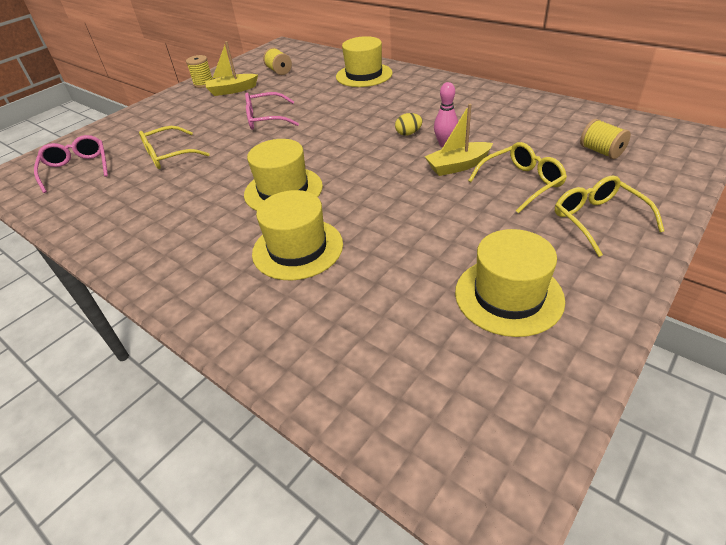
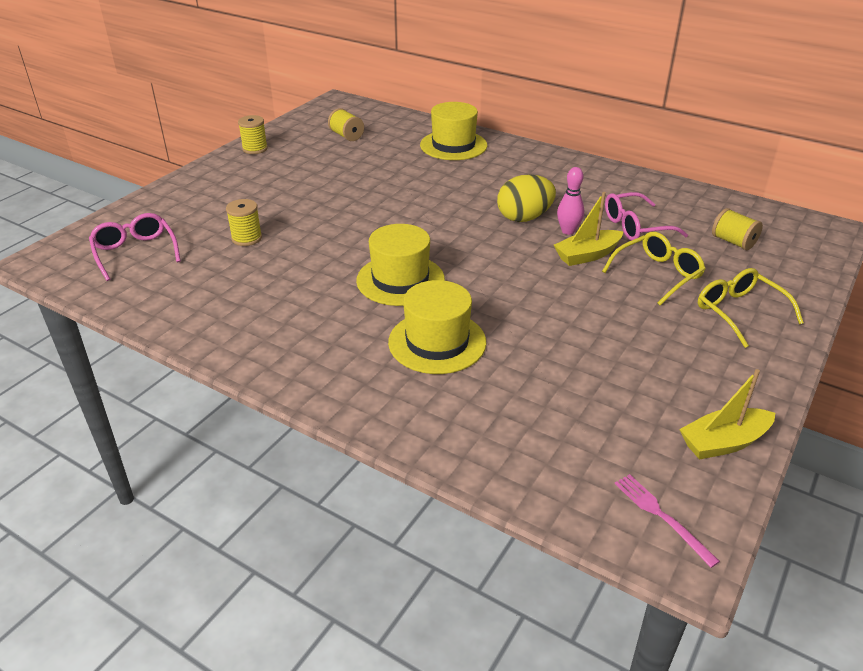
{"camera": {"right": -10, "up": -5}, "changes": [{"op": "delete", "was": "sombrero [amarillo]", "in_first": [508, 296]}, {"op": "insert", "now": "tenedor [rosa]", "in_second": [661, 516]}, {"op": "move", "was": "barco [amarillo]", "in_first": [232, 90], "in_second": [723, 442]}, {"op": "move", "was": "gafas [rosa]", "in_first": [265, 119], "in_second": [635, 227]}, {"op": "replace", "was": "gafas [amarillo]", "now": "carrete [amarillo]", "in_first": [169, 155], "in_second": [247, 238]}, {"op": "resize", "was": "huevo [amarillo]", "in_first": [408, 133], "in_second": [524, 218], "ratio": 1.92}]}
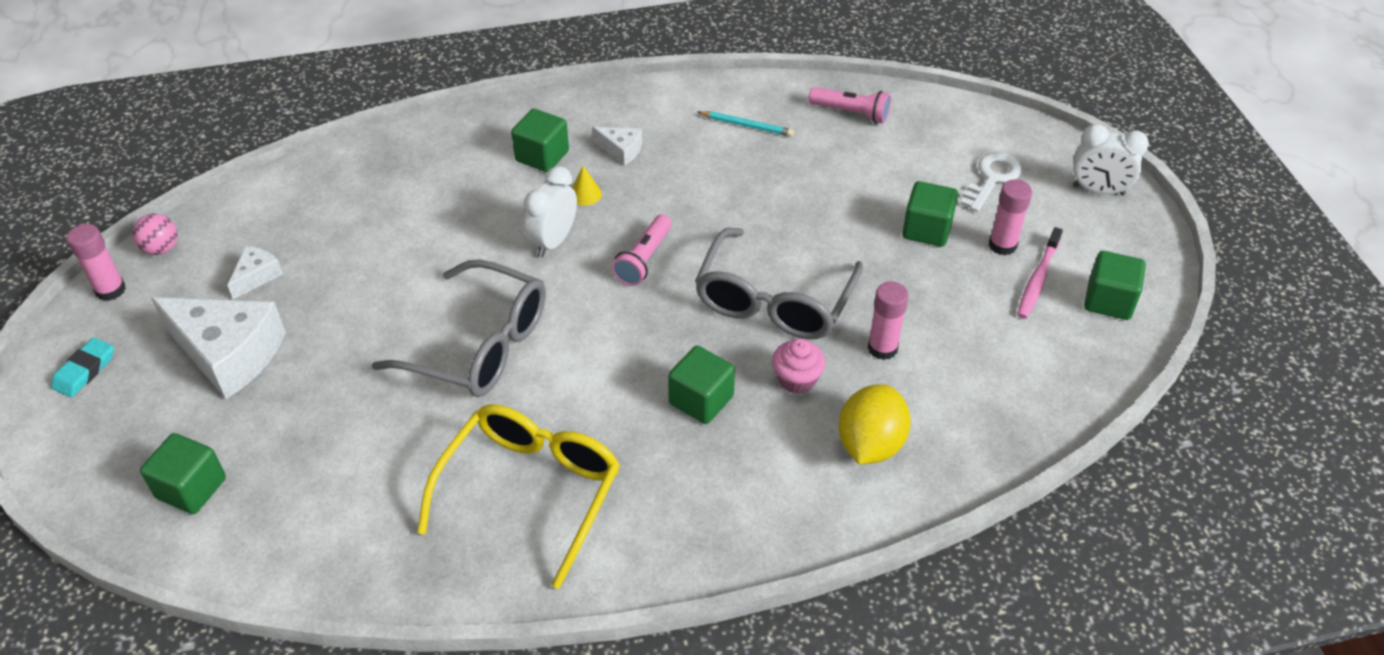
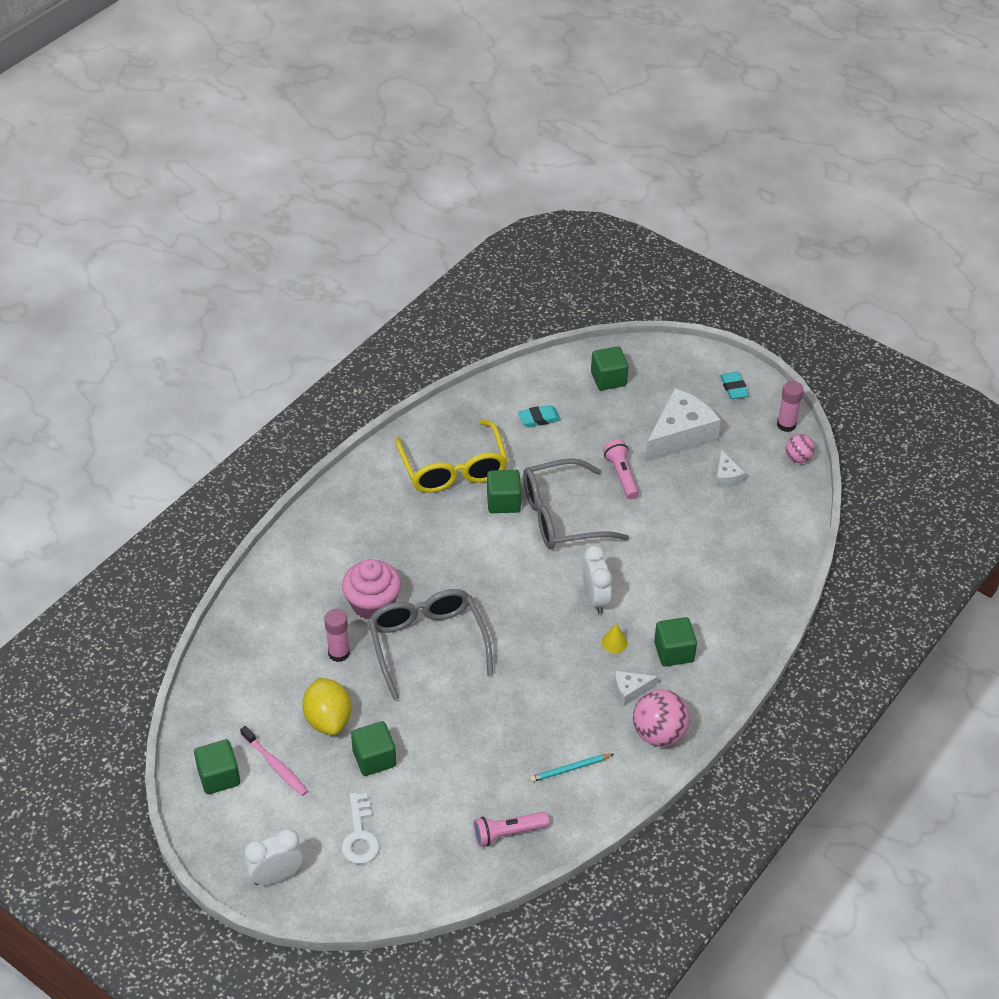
{"camera": {"right": 140, "up": 0}, "changes": [{"op": "delete", "was": "barra de pegamento [rosa]", "in_first": [1002, 245]}, {"op": "insert", "now": "goma de borrar [turquesa]", "in_second": [539, 418]}, {"op": "insert", "now": "pelota [rosa]", "in_second": [659, 733]}, {"op": "move", "was": "lámpara de mano [rosa]", "in_first": [644, 260], "in_second": [621, 475]}, {"op": "move", "was": "cubo [verde]", "in_first": [701, 400], "in_second": [503, 502]}, {"op": "move", "was": "limón [amarillo]", "in_first": [870, 444], "in_second": [328, 719]}, {"op": "rotate", "was": "queso [blanco]", "in_first": [229, 354], "in_second": [680, 435], "clockwise": 150}, {"op": "rotate", "was": "cepillo de dientes [rosa]", "in_first": [1038, 279], "in_second": [275, 765], "clockwise": 150}, {"op": "resize", "was": "magdalena [rosa]", "in_first": [797, 379], "in_second": [372, 604], "ratio": 1.61}]}
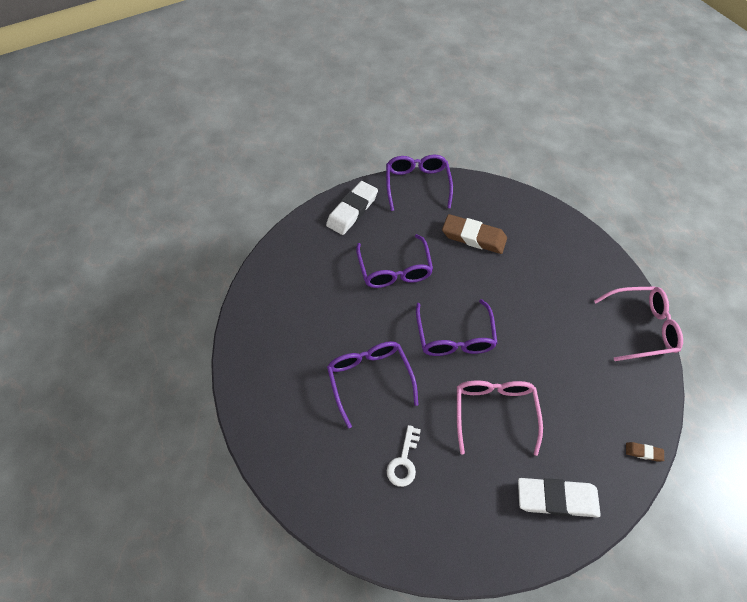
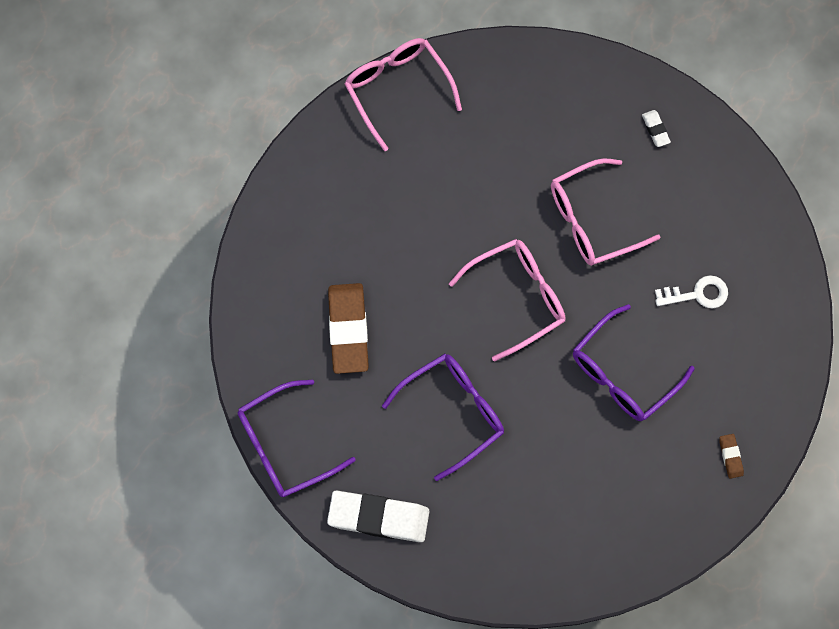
{"camera": {"right": -115, "up": 15}, "changes": [{"op": "move", "was": "goma de borrar [marrón]", "in_first": [643, 452], "in_second": [730, 456]}, {"op": "recolor", "was": "gafas [morado]", "now": "gafas [rosa]", "in_first": [454, 336], "in_second": [516, 298]}, {"op": "resize", "was": "goma de borrar [blanco]", "in_first": [556, 498], "in_second": [655, 129], "ratio": 0.44}]}
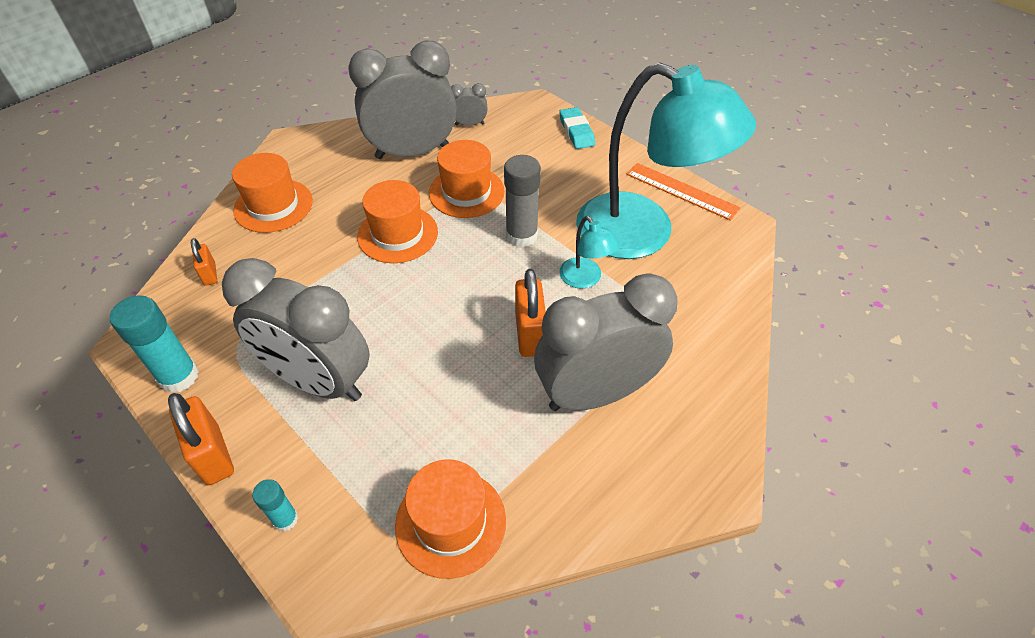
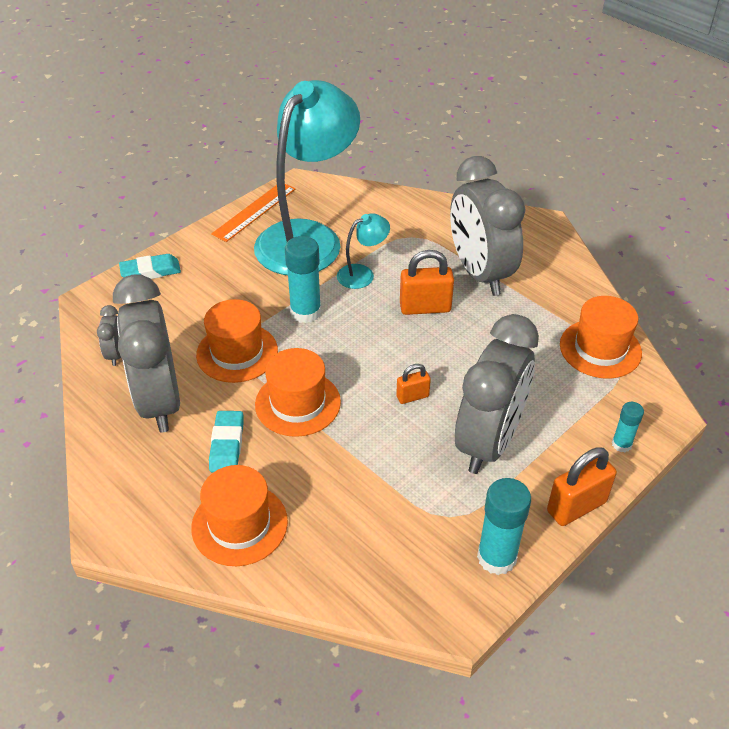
{"camera": {"right": -90, "up": -5}, "changes": [{"op": "insert", "now": "goma de borrar [turquesa]", "in_second": [227, 445]}, {"op": "move", "was": "candado [naranja]", "in_first": [210, 274], "in_second": [412, 396]}, {"op": "recolor", "was": "barra de pegamento [gris]", "now": "barra de pegamento [turquesa]", "in_first": [521, 235], "in_second": [305, 312]}]}
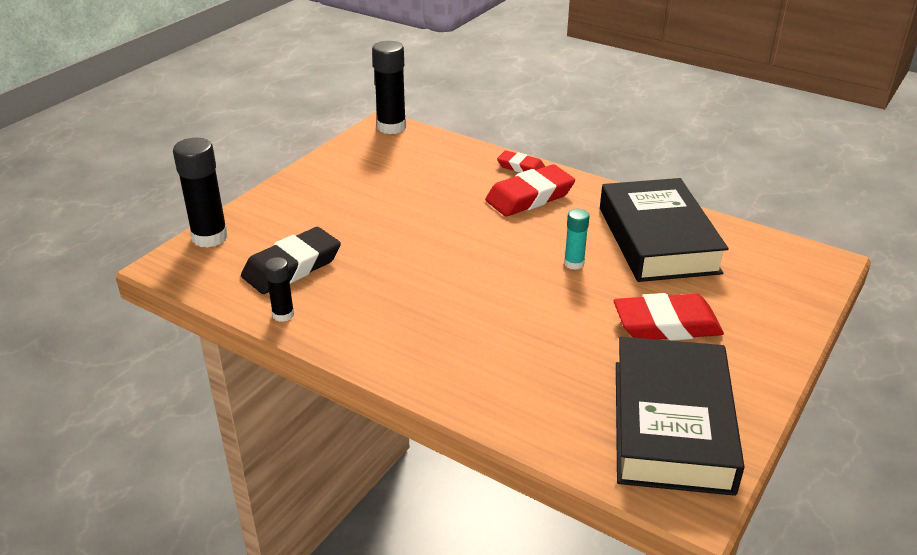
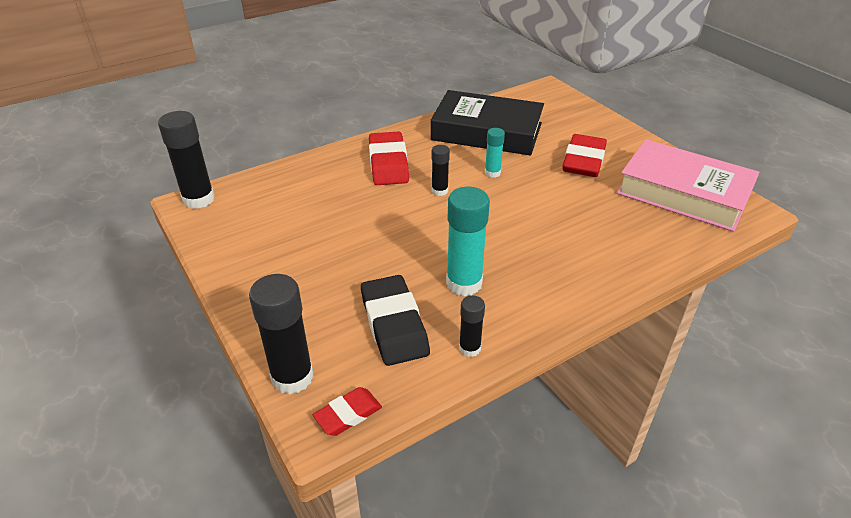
{"camera": {"right": -65, "up": 5}, "changes": [{"op": "insert", "now": "barra de pegamento [negro]", "in_second": [439, 191]}, {"op": "insert", "now": "barra de pegamento [turquesa]", "in_second": [464, 283]}, {"op": "move", "was": "goma de borrar [rojo]", "in_first": [521, 167], "in_second": [348, 414]}, {"op": "recolor", "was": "libro [negro]", "now": "libro [rosa]", "in_first": [671, 424], "in_second": [683, 193]}]}
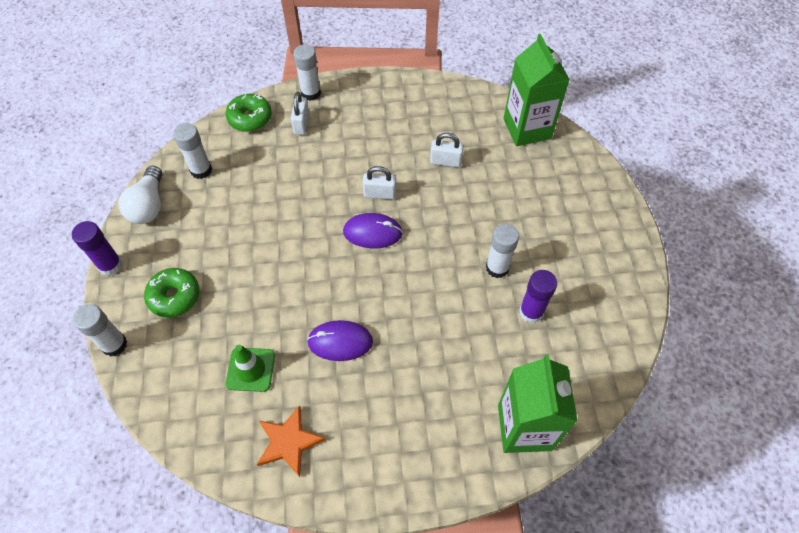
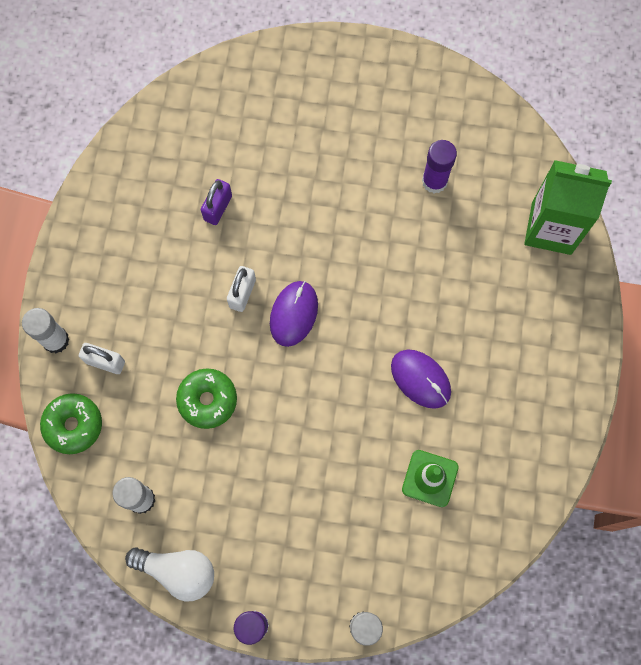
{"camera": {"right": -75, "up": 15}, "changes": [{"op": "delete", "was": "estrella [naranja]", "in_first": [289, 442]}, {"op": "delete", "was": "barra de pegamento [blanco]", "in_first": [497, 268]}, {"op": "delete", "was": "cartón de leche [verde]", "in_first": [527, 129]}, {"op": "move", "was": "rosquilla [verde]", "in_first": [174, 296], "in_second": [207, 400]}, {"op": "recolor", "was": "candado [blanco]", "now": "candado [morado]", "in_first": [445, 161], "in_second": [218, 208]}, {"op": "rotate", "was": "ratón [morado]", "in_first": [340, 342], "in_second": [420, 379], "clockwise": -60}]}
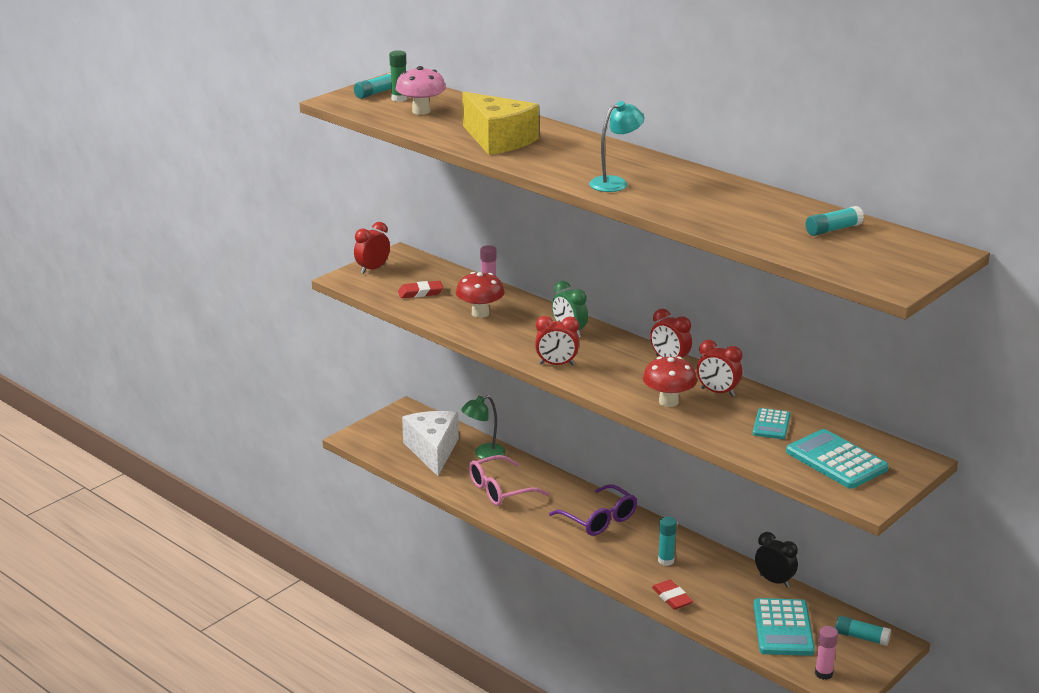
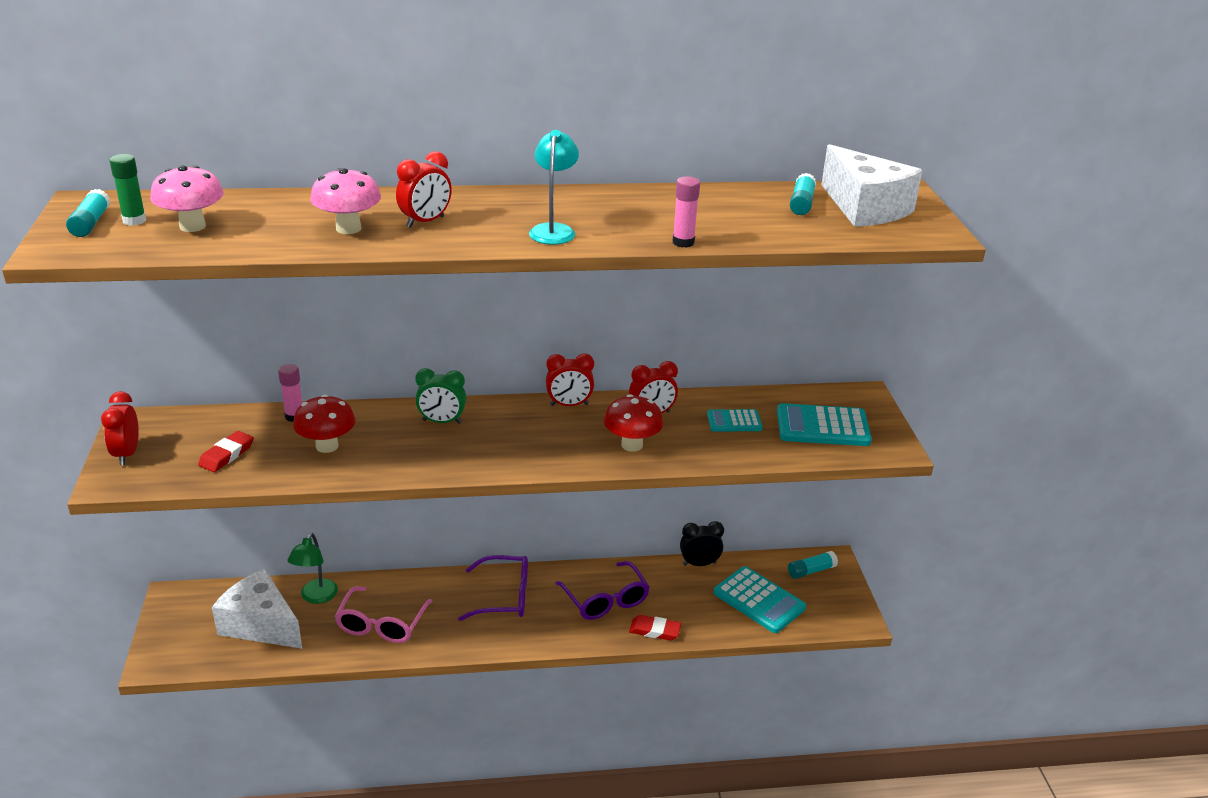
{"camera": {"right": -50, "up": 5}, "changes": [{"op": "insert", "now": "queso [blanco]", "in_second": [865, 208]}, {"op": "move", "was": "despertador [rojo]", "in_first": [556, 364], "in_second": [425, 222]}, {"op": "move", "was": "barra de pegamento [rosa]", "in_first": [823, 674], "in_second": [683, 242]}, {"op": "replace", "was": "queso [amarillo]", "now": "seta [rosa]", "in_first": [498, 140], "in_second": [348, 228]}, {"op": "replace", "was": "barra de pegamento [turquesa]", "now": "gafas [morado]", "in_first": [666, 561], "in_second": [605, 600]}, {"op": "rotate", "was": "calculadora [turquesa]", "in_first": [771, 424], "in_second": [734, 421], "clockwise": 120}]}
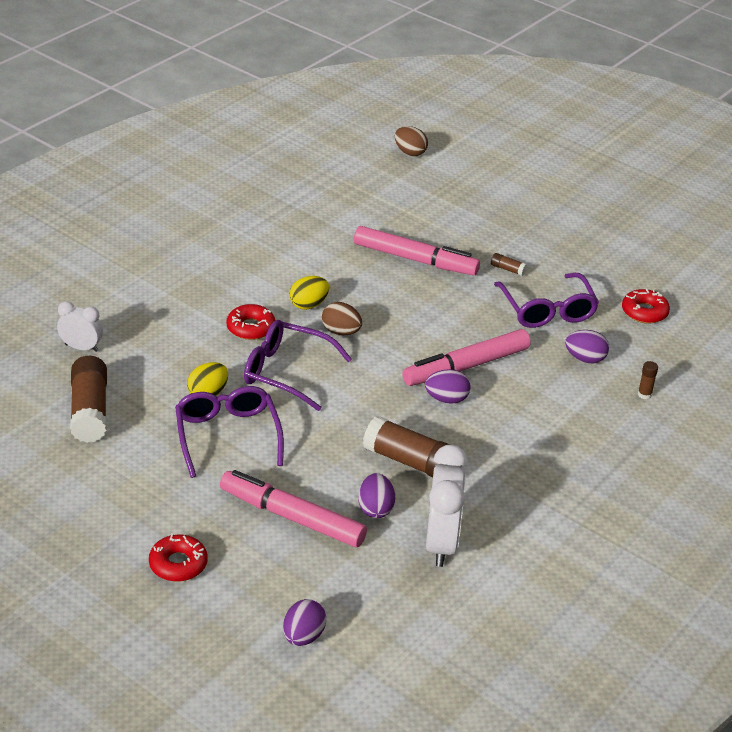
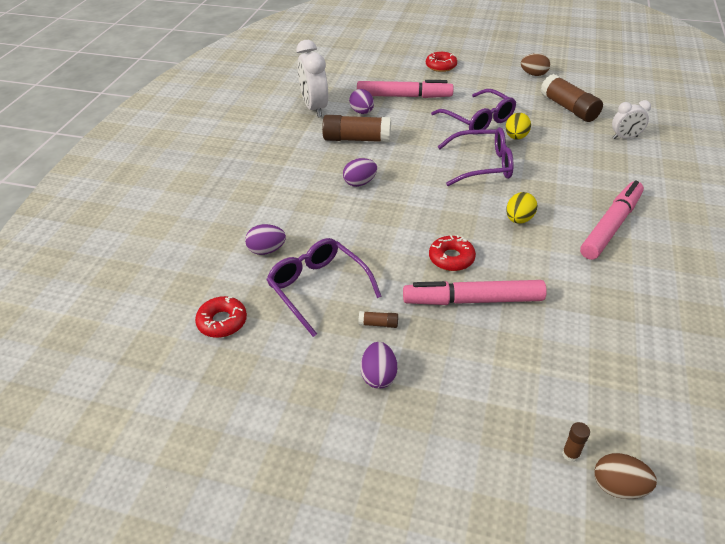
{"camera": {"right": 160, "up": 5}, "changes": [{"op": "move", "was": "rosquilla [rojo]", "in_first": [251, 328], "in_second": [451, 258]}, {"op": "move", "was": "huevo [morado]", "in_first": [303, 636], "in_second": [378, 376]}, {"op": "move", "was": "huevo [marrón]", "in_first": [341, 332], "in_second": [533, 74]}, {"op": "move", "was": "rotulador [rosa]", "in_first": [466, 366], "in_second": [611, 226]}, {"op": "move", "was": "barra de pegamento [marrón]", "in_first": [644, 394], "in_second": [570, 454]}]}
